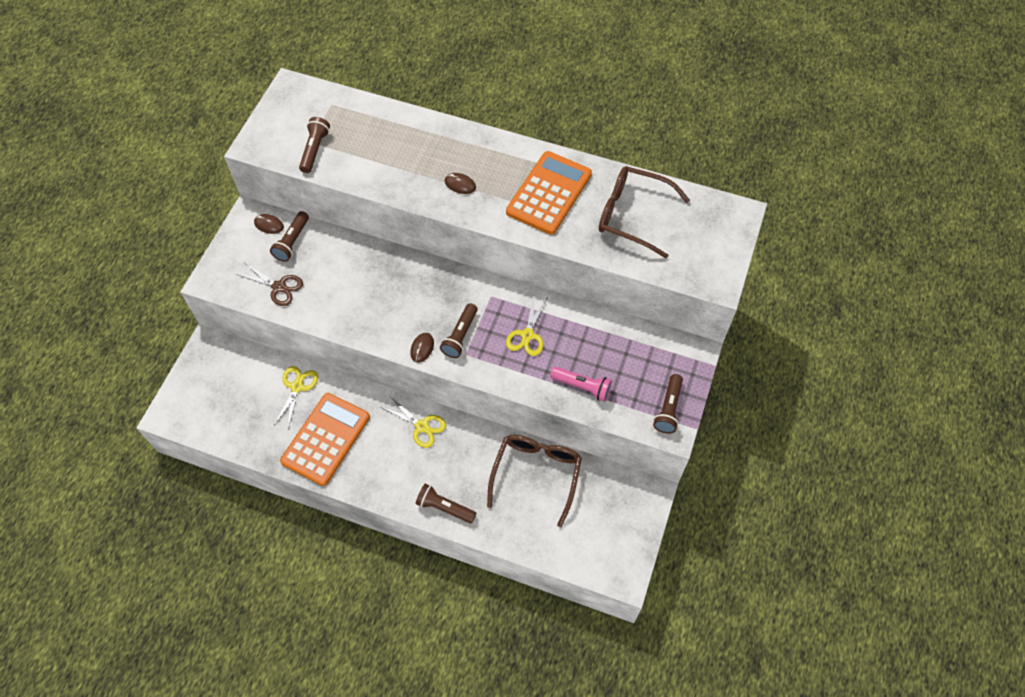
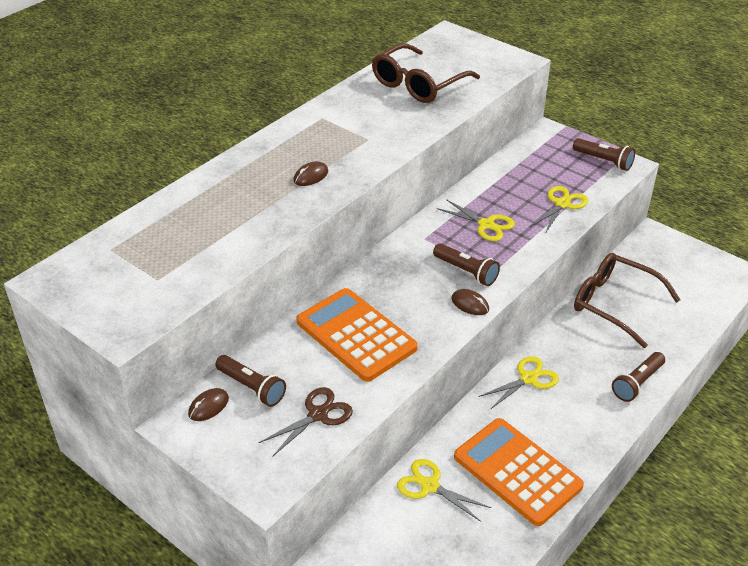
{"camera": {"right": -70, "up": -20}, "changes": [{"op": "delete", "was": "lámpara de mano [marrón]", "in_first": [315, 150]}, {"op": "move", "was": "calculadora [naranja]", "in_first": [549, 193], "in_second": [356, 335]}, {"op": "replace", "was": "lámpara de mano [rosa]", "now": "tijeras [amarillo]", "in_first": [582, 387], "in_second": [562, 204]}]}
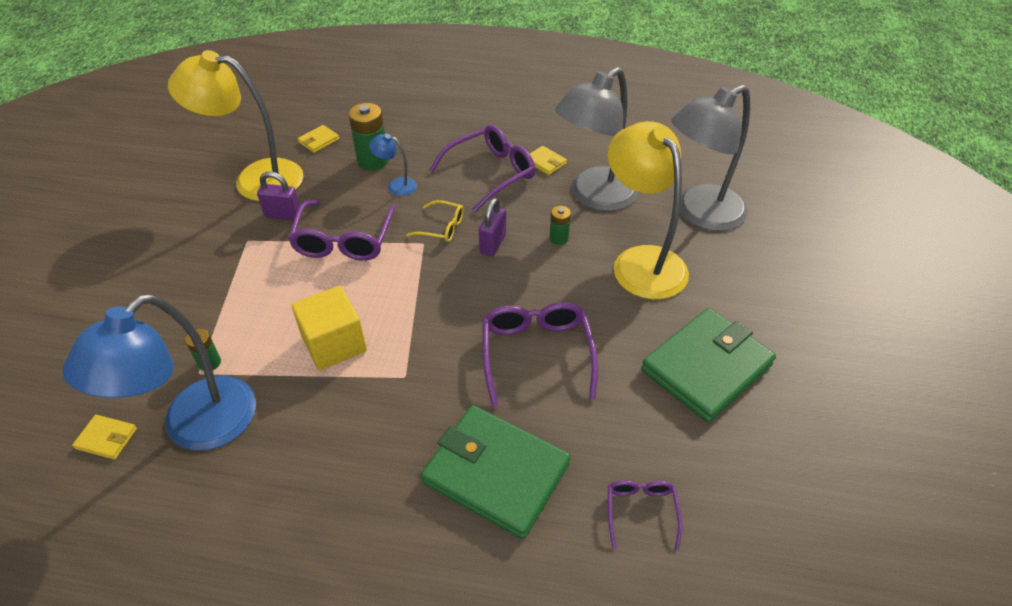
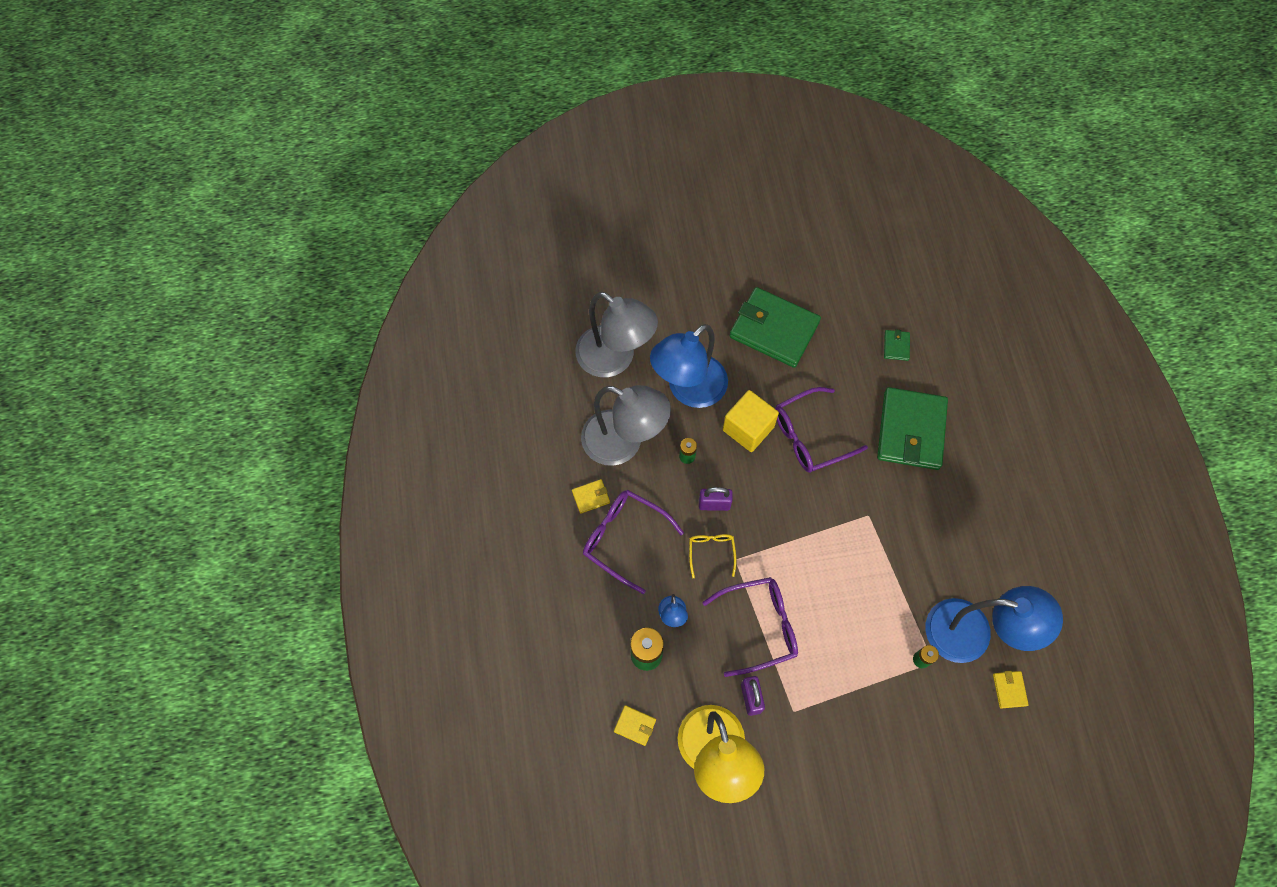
{"camera": {"right": -110, "up": 20}, "changes": [{"op": "move", "was": "cubo [amarillo]", "in_first": [334, 344], "in_second": [748, 428]}, {"op": "replace", "was": "gafas [morado]", "now": "cartera [verde]", "in_first": [641, 511], "in_second": [896, 346]}, {"op": "recolor", "was": "lámpara [amarillo]", "now": "lámpara [azul]", "in_first": [641, 261], "in_second": [688, 390]}, {"op": "rotate", "was": "cartera [amarillo]", "in_first": [545, 162], "in_second": [591, 497], "clockwise": 45}]}
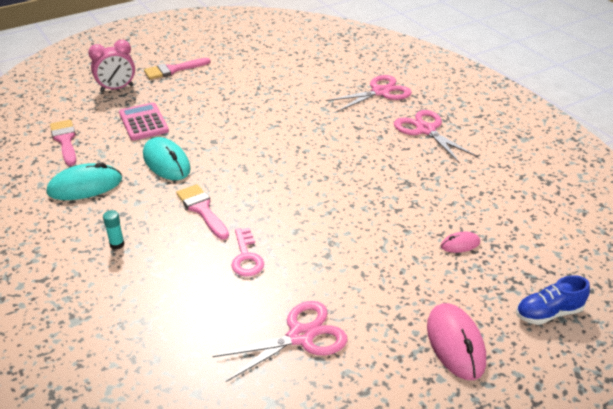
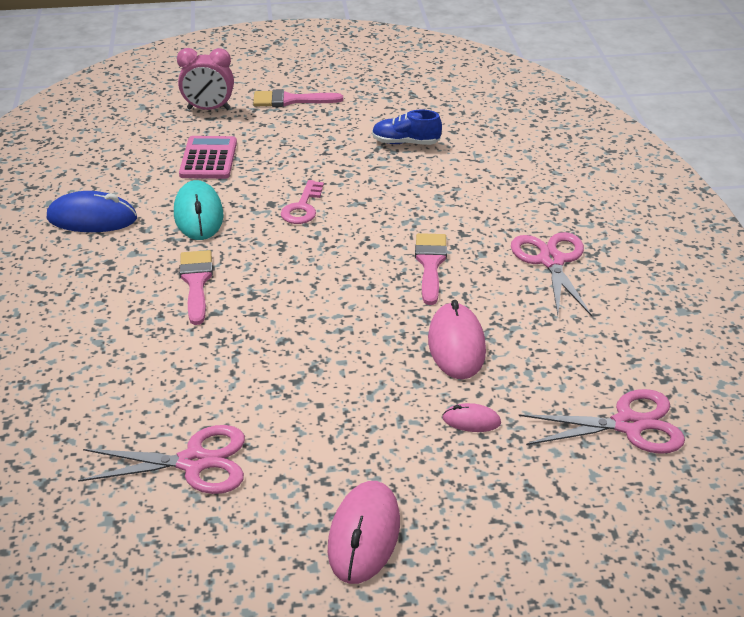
{"camera": {"right": 25, "up": 0}, "changes": [{"op": "delete", "was": "barra de pegamento [turquesa]", "in_first": [117, 244]}, {"op": "insert", "now": "ratón [rosa]", "in_second": [456, 345]}, {"op": "move", "was": "pincel [rosa]", "in_first": [65, 140], "in_second": [430, 264]}, {"op": "move", "was": "llave [rosa]", "in_first": [246, 257], "in_second": [302, 207]}, {"op": "move", "was": "tijeras [rosa]", "in_first": [380, 92], "in_second": [628, 425]}, {"op": "move", "was": "zapato [azul]", "in_first": [548, 313], "in_second": [405, 143]}, {"op": "recolor", "was": "ratón [turquesa]", "now": "ratón [azul]", "in_first": [85, 186], "in_second": [92, 218]}]}
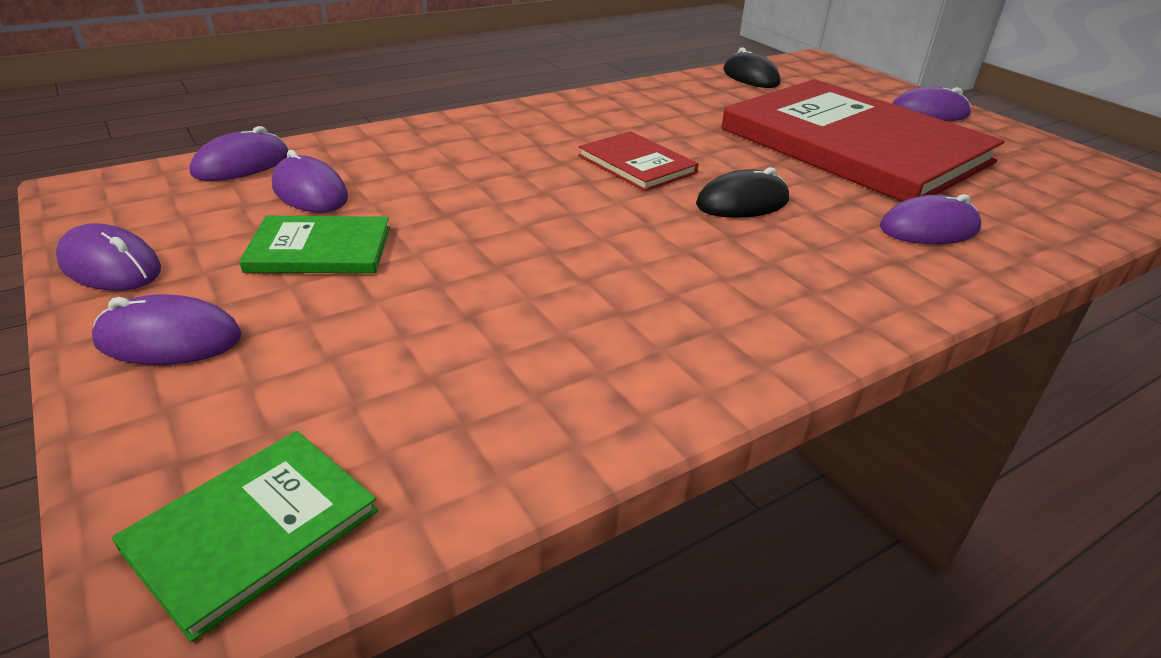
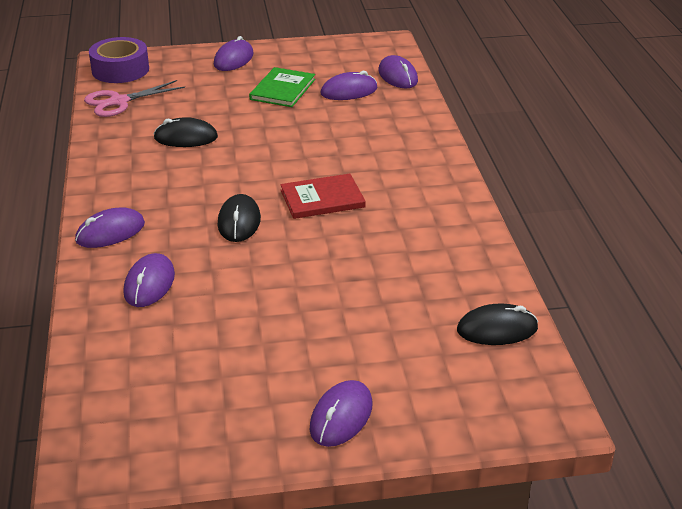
{"camera": {"right": 115, "up": 0}, "changes": [{"op": "delete", "was": "libro [rojo]", "in_first": [854, 145]}, {"op": "insert", "now": "tijeras [rosa]", "in_second": [119, 102]}, {"op": "insert", "now": "ratón [negro]", "in_second": [186, 137]}, {"op": "move", "was": "ratón [morado]", "in_first": [110, 266], "in_second": [110, 232]}, {"op": "replace", "was": "libro [verde]", "now": "cinta adhesiva [morado]", "in_first": [252, 530], "in_second": [120, 70]}]}
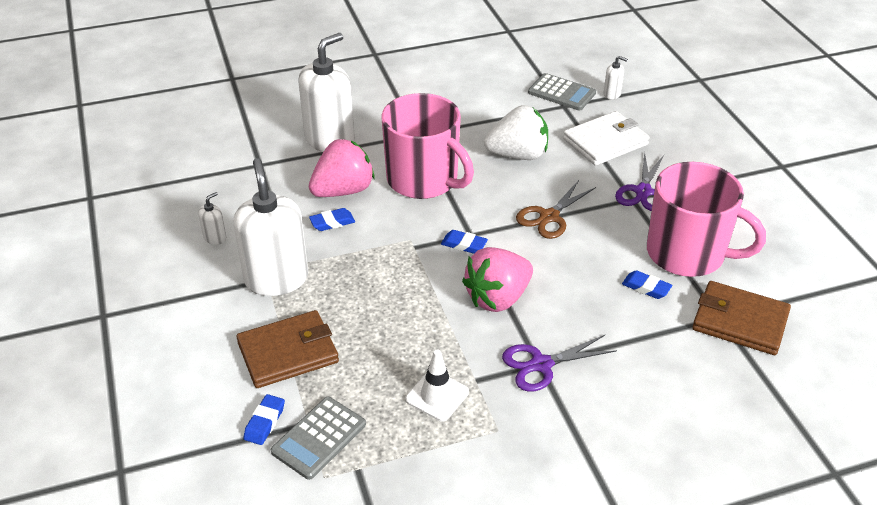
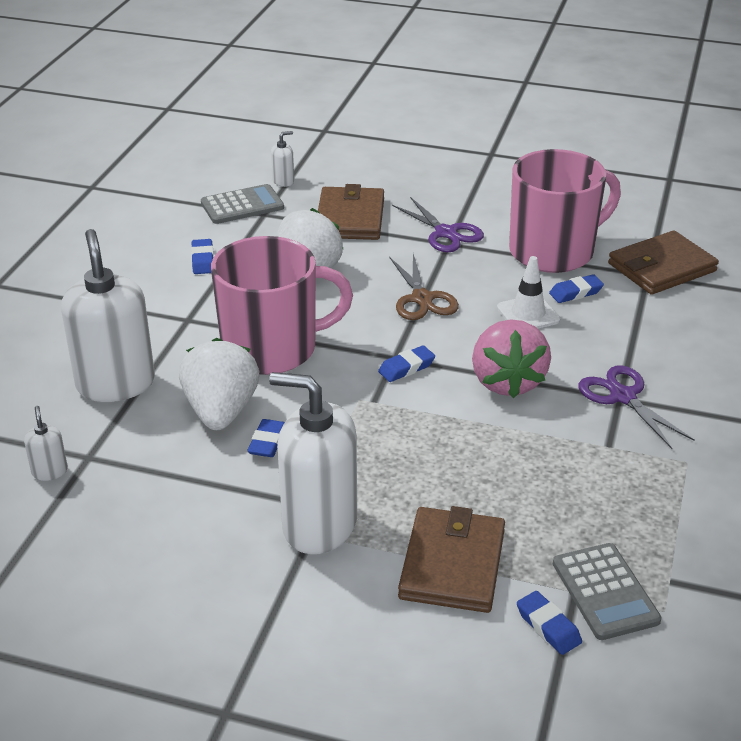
{"camera": {"right": -55, "up": -5}, "changes": [{"op": "insert", "now": "goma de borrar [azul]", "in_second": [203, 260]}, {"op": "move", "was": "dispensador de jabón [blanco]", "in_first": [215, 238], "in_second": [49, 471]}, {"op": "move", "was": "cono de tráfico [blanco]", "in_first": [437, 396], "in_second": [528, 314]}, {"op": "recolor", "was": "fresa [rosa]", "now": "fresa [blanco]", "in_first": [343, 191], "in_second": [221, 411]}, {"op": "recolor", "was": "cartera [blanco]", "now": "cartera [marrón]", "in_first": [605, 142], "in_second": [350, 218]}, {"op": "rotate", "was": "tijeras [morado]", "in_first": [541, 365], "in_second": [622, 397], "clockwise": 135}]}
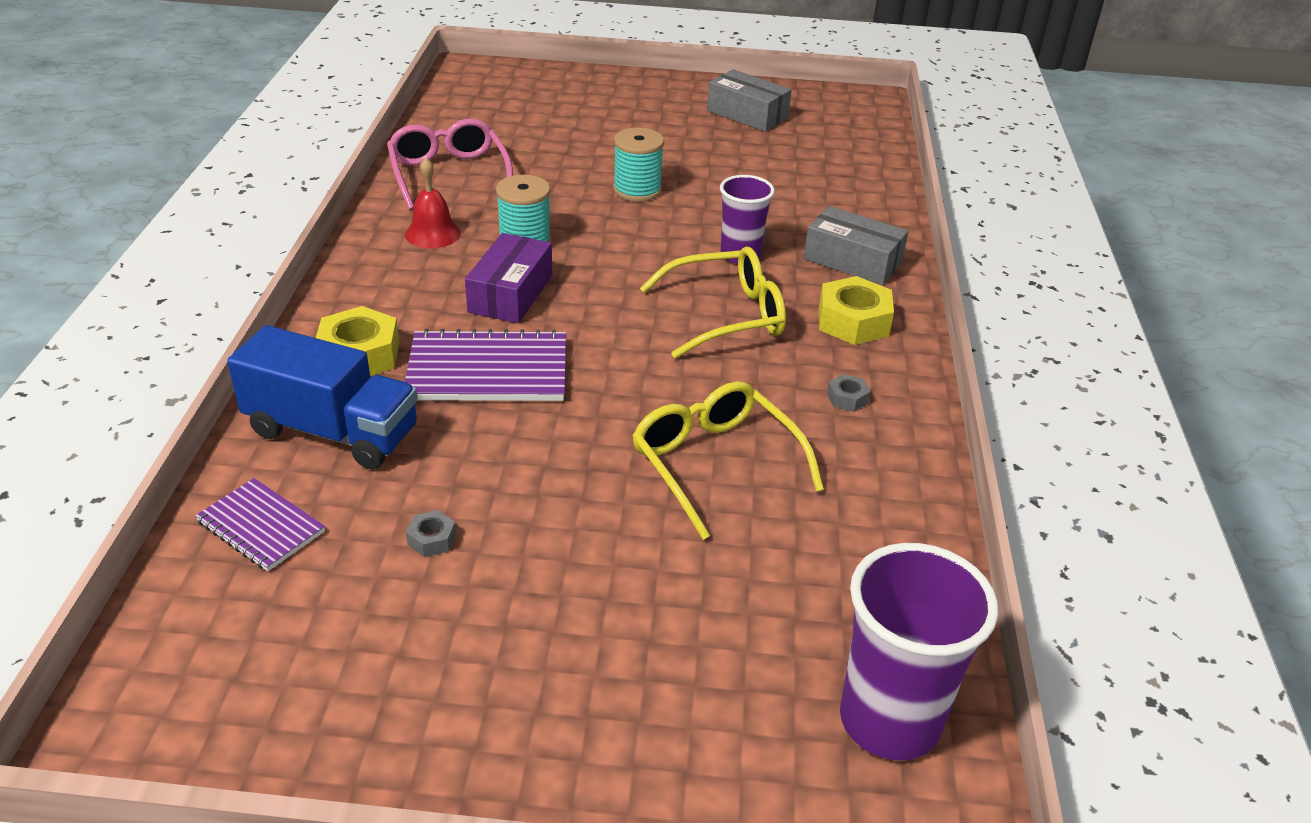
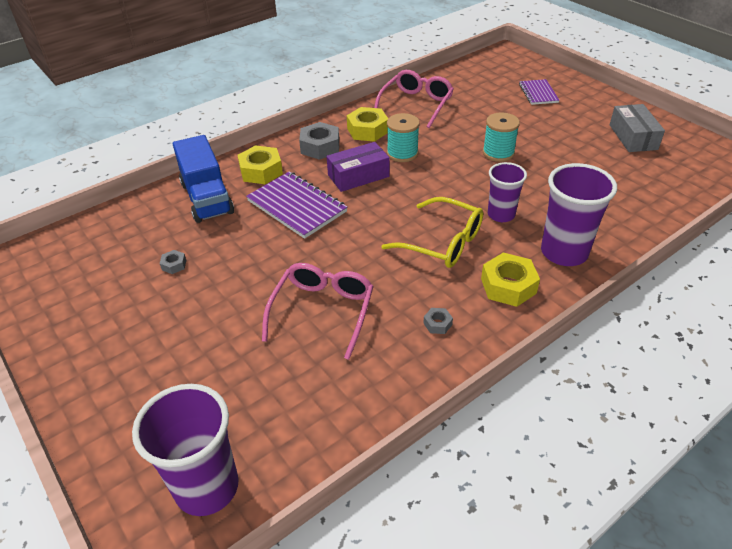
{"camera": {"right": 50, "up": 5}, "changes": [{"op": "insert", "now": "tuerca [gris]", "in_second": [320, 147]}, {"op": "move", "was": "cuaderno [morado]", "in_first": [261, 526], "in_second": [538, 93]}, {"op": "replace", "was": "campana [rojo]", "now": "tuerca [amarillo]", "in_first": [433, 233], "in_second": [367, 130]}, {"op": "replace", "was": "caja [gris]", "now": "vaso [morado]", "in_first": [852, 261], "in_second": [564, 252]}, {"op": "recolor", "was": "gafas [amarillo]", "now": "gafas [rosa]", "in_first": [715, 464], "in_second": [322, 311]}]}
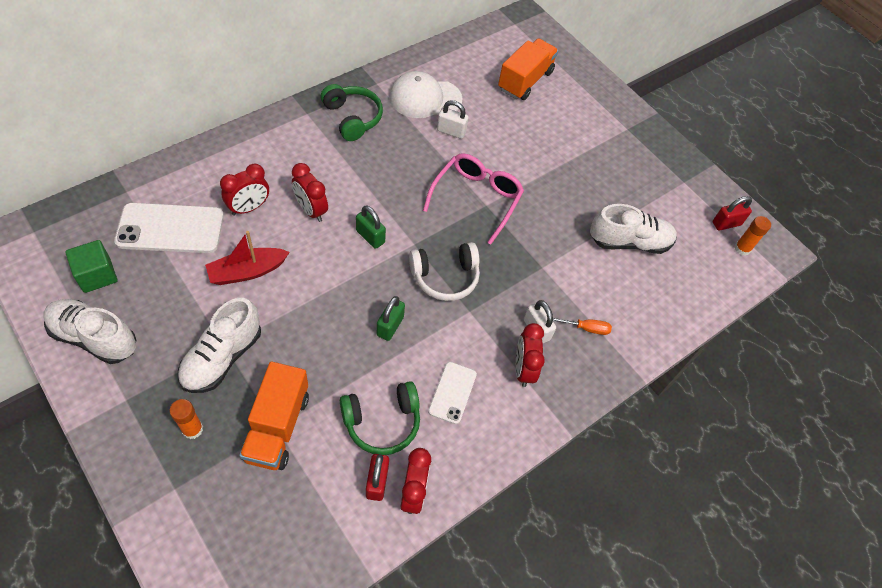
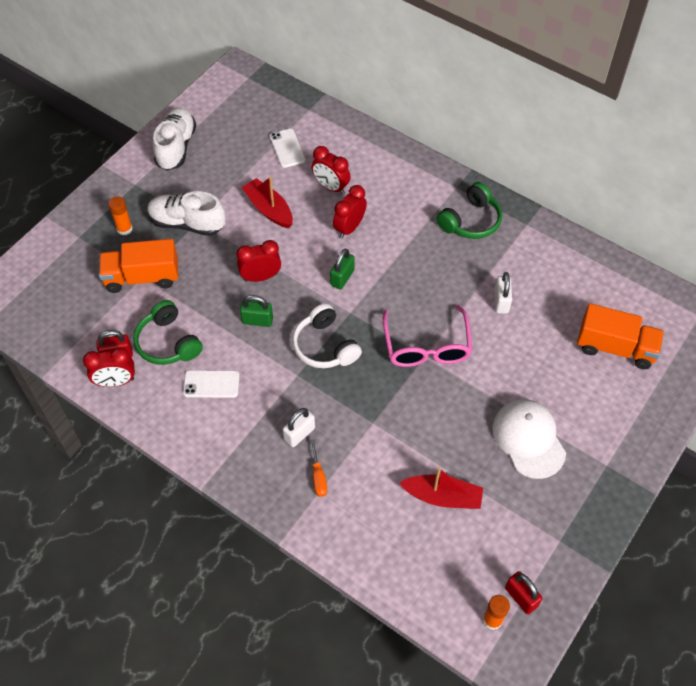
{"camera": {"right": 80, "up": 0}, "changes": [{"op": "delete", "was": "cubo [verde]", "in_first": [97, 275]}, {"op": "move", "was": "gorra [blanco]", "in_first": [425, 98], "in_second": [528, 439]}, {"op": "move", "was": "despertador [rojo]", "in_first": [523, 369], "in_second": [260, 277]}, {"op": "replace", "was": "zapato [blanco]", "now": "barco [rojo]", "in_first": [629, 242], "in_second": [442, 497]}, {"op": "rotate", "was": "gafas [rosa]", "in_first": [476, 199], "in_second": [426, 346], "clockwise": 75}, {"op": "resize", "was": "móvil [blanco]", "in_first": [170, 228], "in_second": [287, 148], "ratio": 0.57}]}
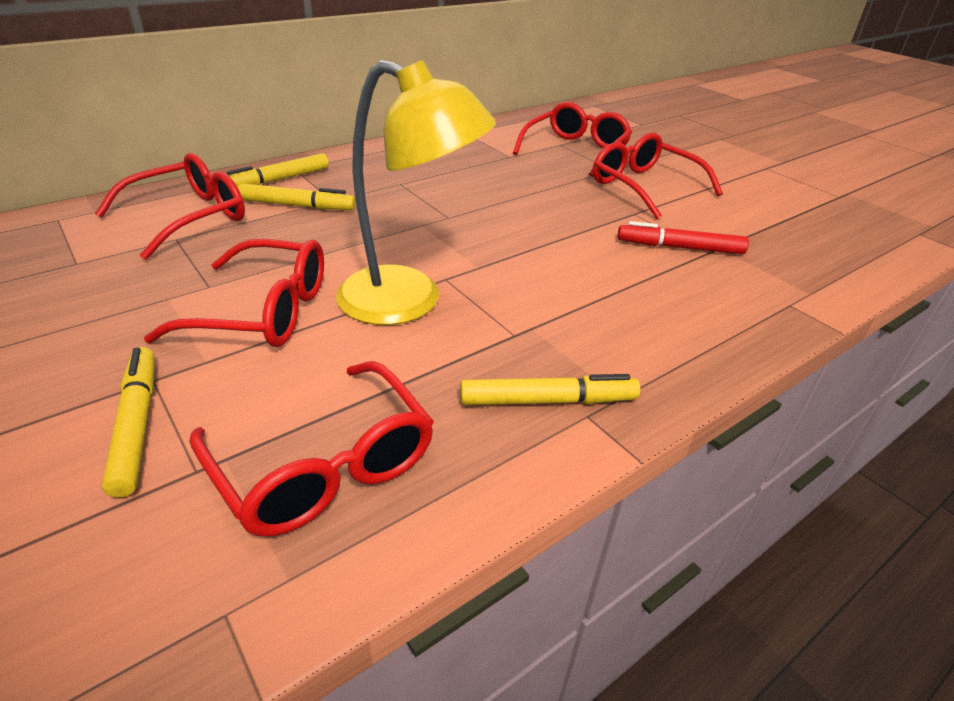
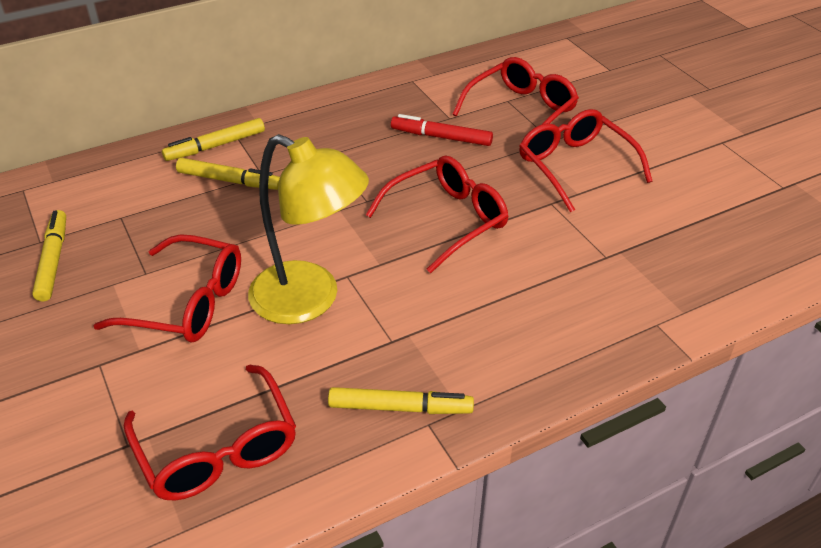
{"camera": {"right": 10, "up": 5}, "changes": [{"op": "move", "was": "gafas [rojo]", "in_first": [189, 217], "in_second": [447, 220]}, {"op": "move", "was": "rotulador [amarillo]", "in_first": [137, 425], "in_second": [53, 260]}, {"op": "move", "was": "rotulador [rojo]", "in_first": [679, 247], "in_second": [441, 137]}]}
